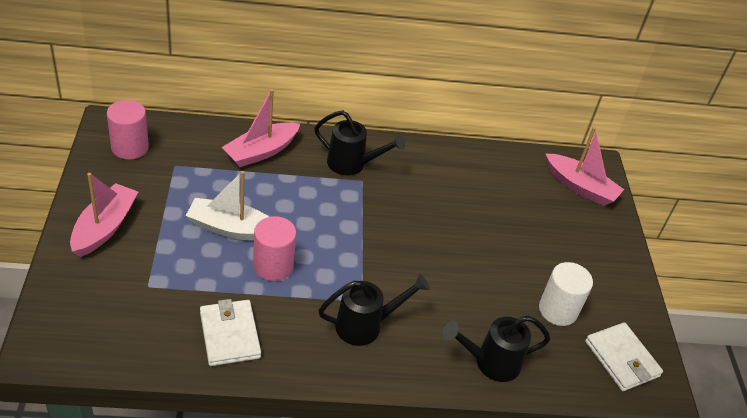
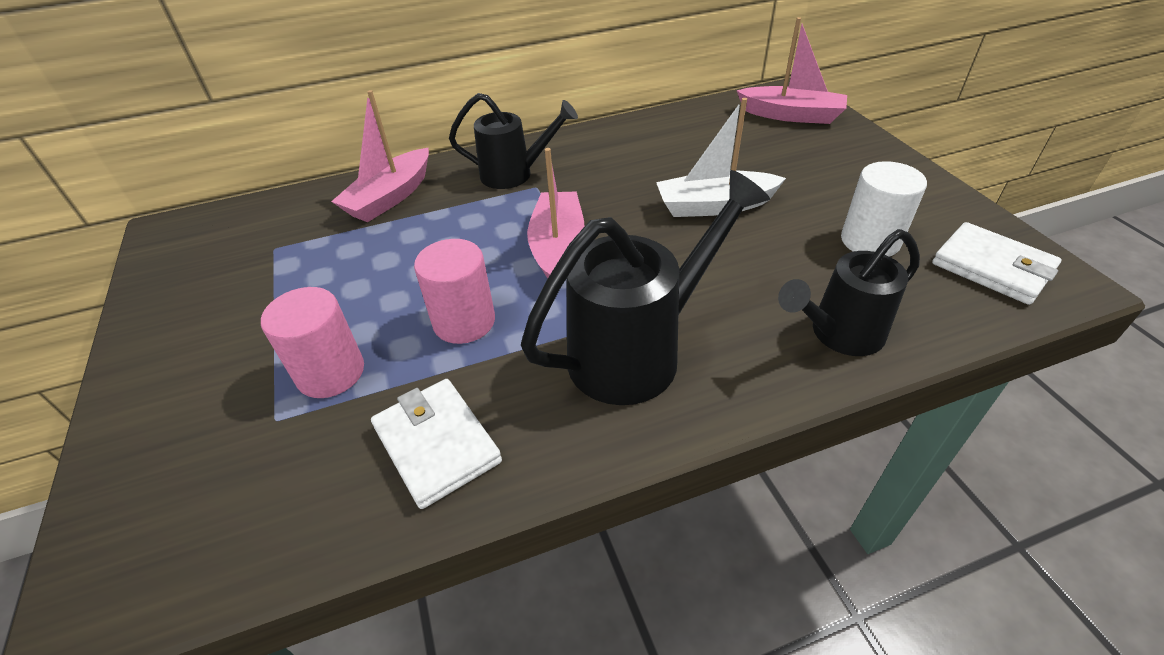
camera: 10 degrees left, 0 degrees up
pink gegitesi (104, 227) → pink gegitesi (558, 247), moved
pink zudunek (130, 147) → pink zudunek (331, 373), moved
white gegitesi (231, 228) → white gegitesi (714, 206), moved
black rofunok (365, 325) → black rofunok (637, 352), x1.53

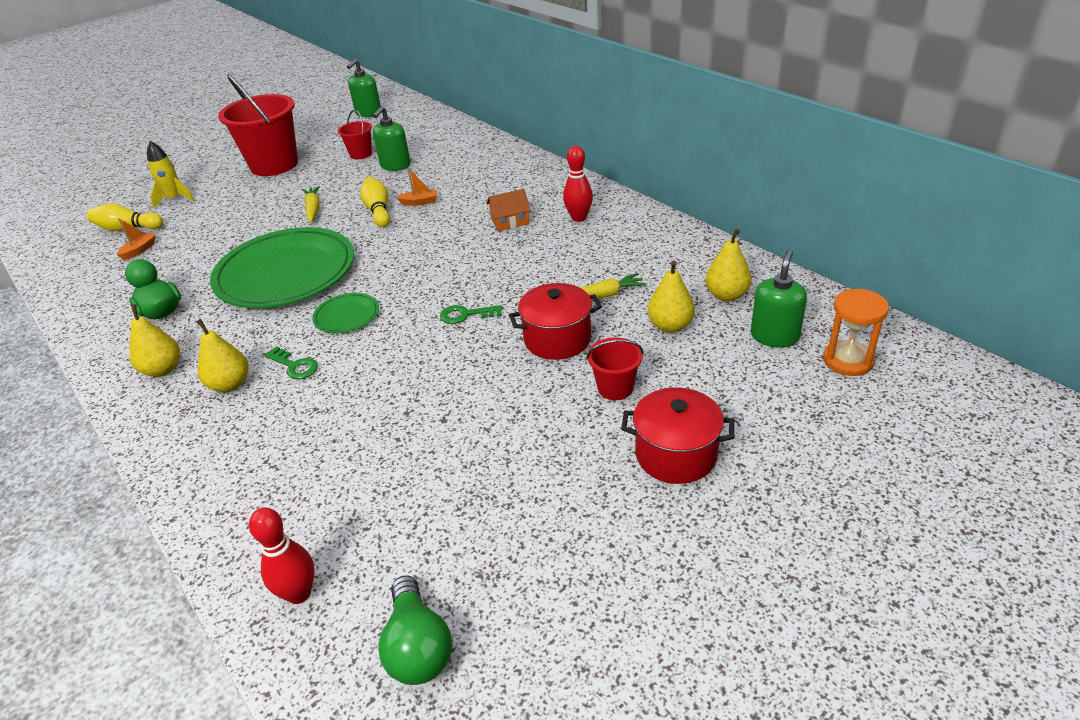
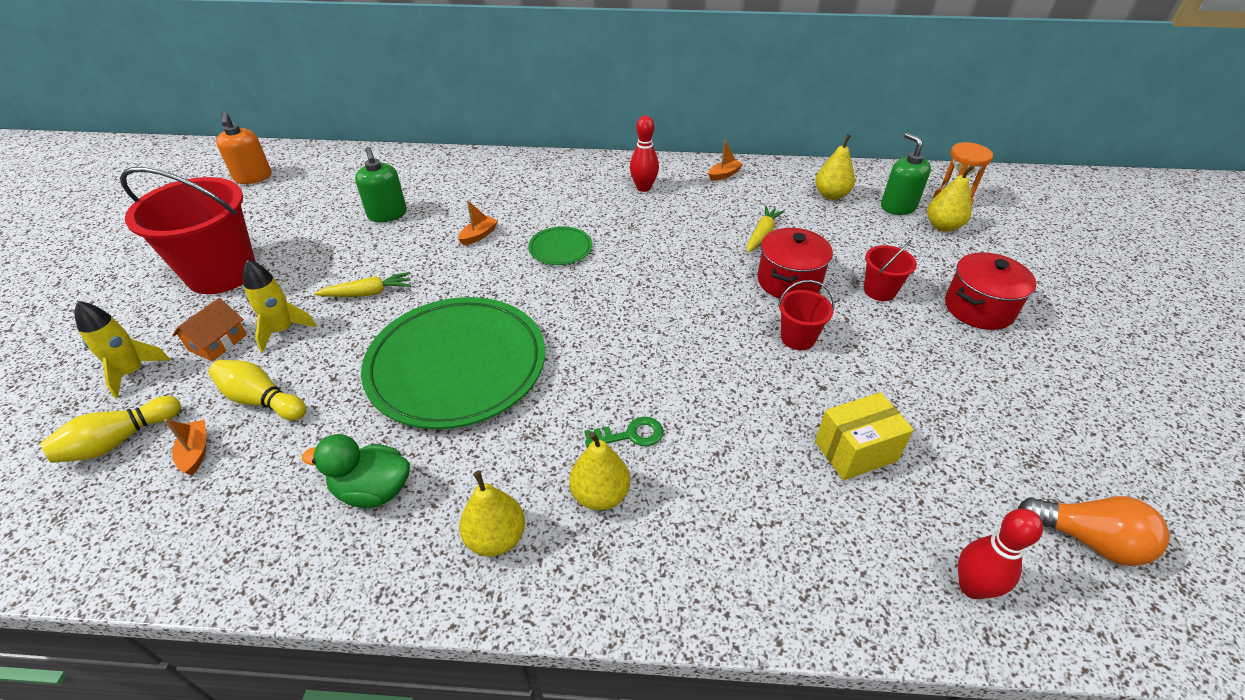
camera: 50 degrees left, 5 degrees up
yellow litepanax (313, 209) → yellow litepanax (368, 293), 135 degrees clockwise
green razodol (347, 316) → green razodol (560, 248), moved
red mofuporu (360, 154) → red mofuporu (797, 338), moved
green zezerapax (368, 113) → orange zezerapax (253, 177)
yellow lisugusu (378, 211) → yellow lisugusu (262, 400), moved
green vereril (418, 647) → orange vereril (1088, 540)
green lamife (466, 315) → -
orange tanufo (509, 221) → orange tanufo (217, 342), moved
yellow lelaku (670, 326) → yellow lelaku (943, 226), moved
- → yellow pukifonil (283, 330)
- → orange gegitesi (724, 174)
- → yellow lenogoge (855, 451)

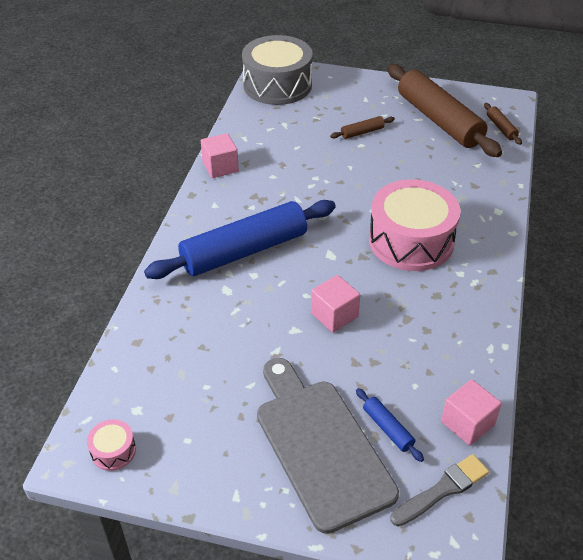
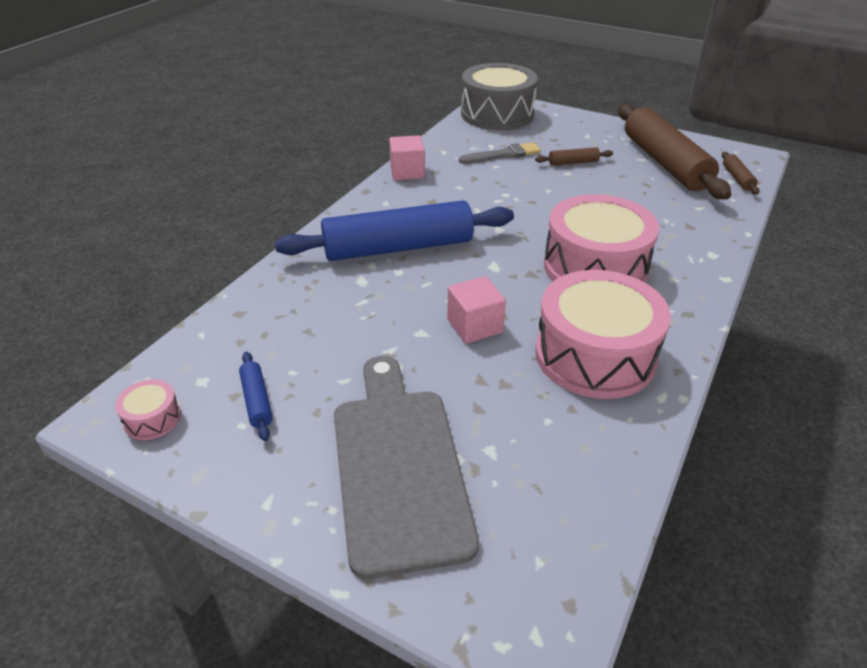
camera: 15 degrees right, 5 degrees down
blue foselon (387, 428) → blue foselon (256, 401), moved
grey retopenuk (442, 489) → grey retopenuk (503, 155), moved
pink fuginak (467, 423) → -
- → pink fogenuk (595, 355)

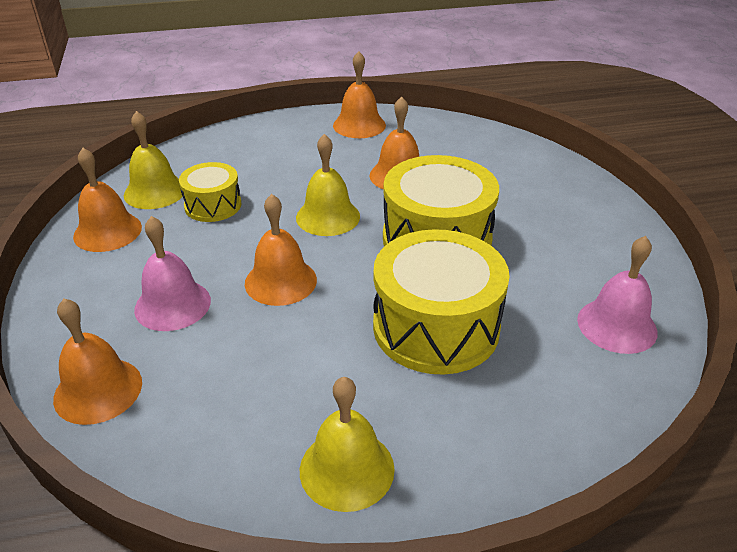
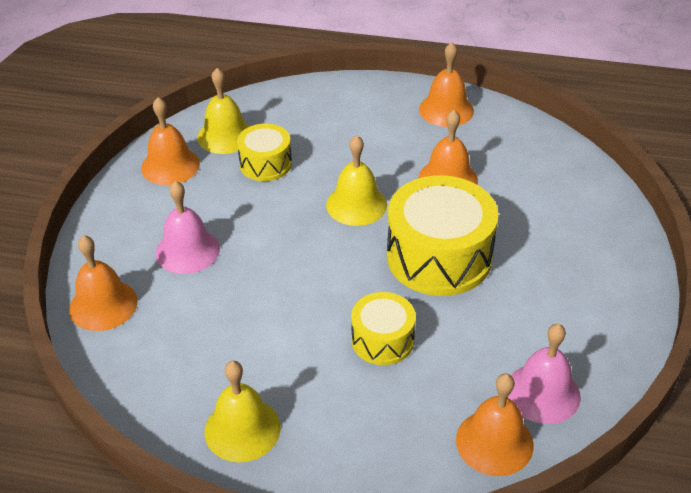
camera: 25 degrees right, 5 degrees up
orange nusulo (280, 281) → orange nusulo (494, 442), moved
yellow fogenuk (436, 327) → yellow fogenuk (382, 340), x0.55

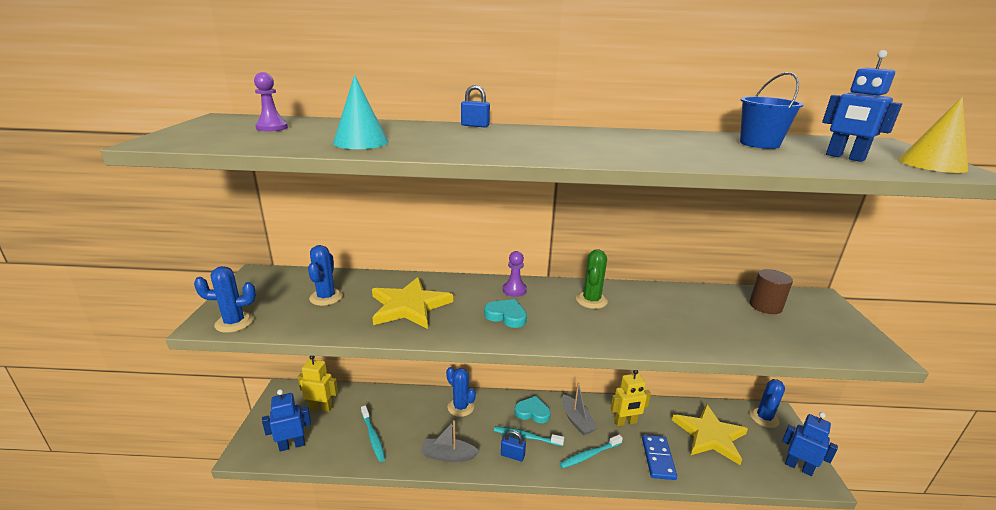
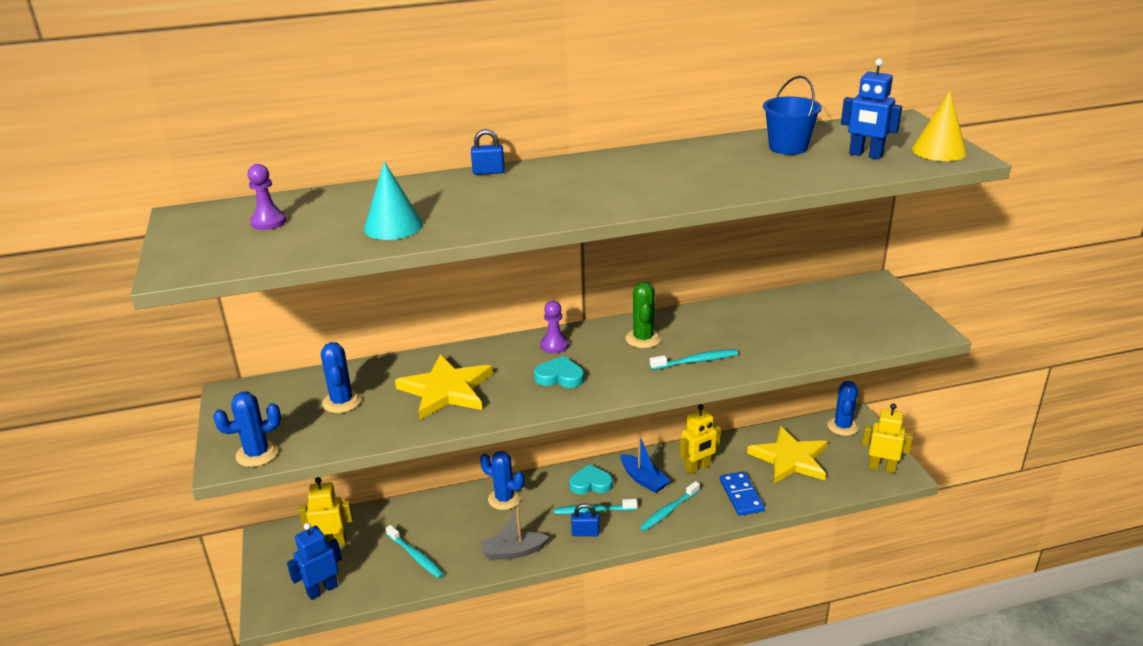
camera: 15 degrees left, 5 degrees up
grey gegitesi (576, 420) → blue gegitesi (643, 479)
brown zudunek (765, 306) → -
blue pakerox (798, 467) → yellow pakerox (882, 467)
- → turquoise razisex (696, 361)

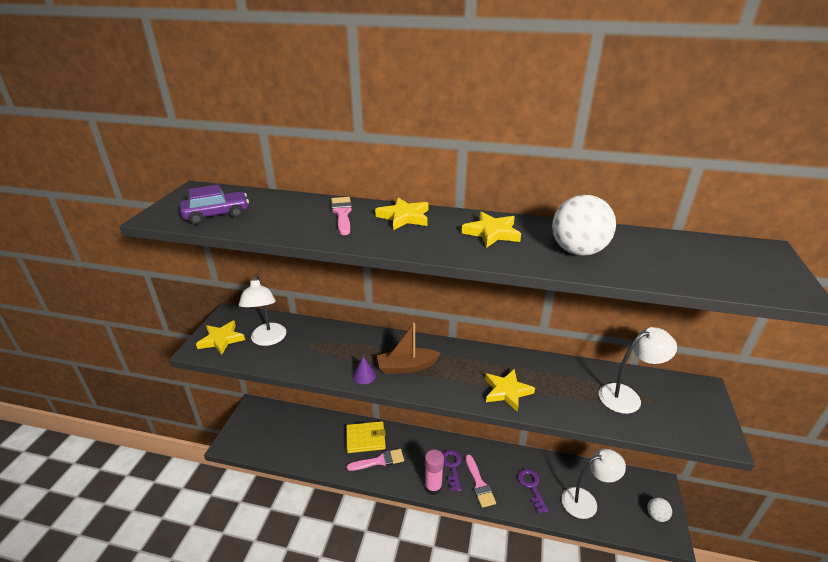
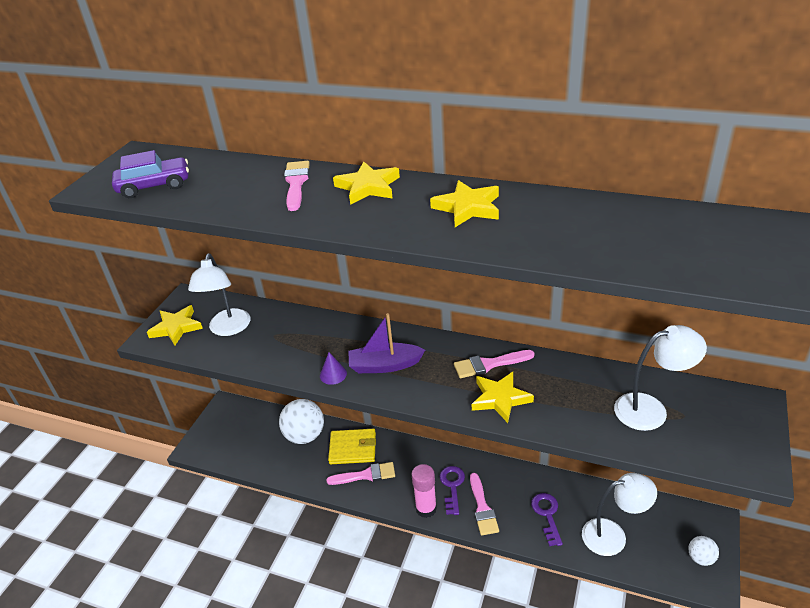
camera: 10 degrees right, 5 degrees up
brown gegitesi (407, 367) → purple gegitesi (385, 365)
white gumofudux (577, 251) → white gumofudux (305, 435), moved
- → pink retopenuk (489, 364)

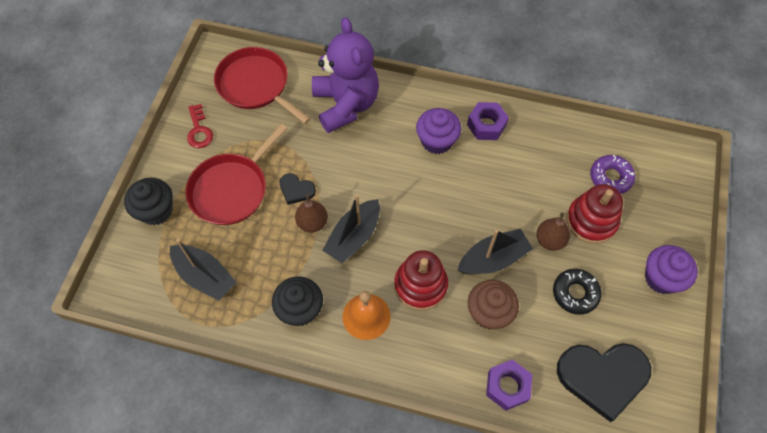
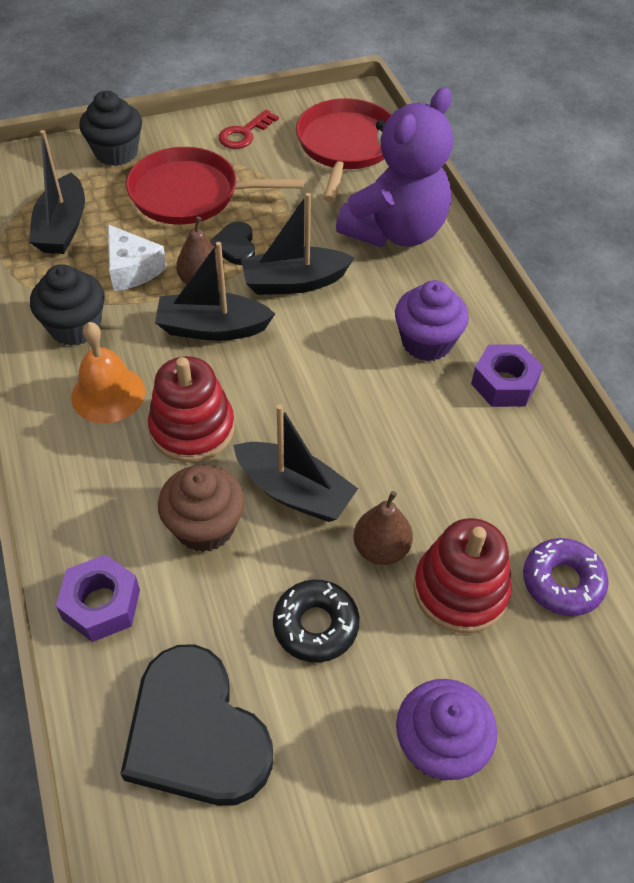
camera: 55 degrees right, 10 degrees down
- → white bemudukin (132, 269)
- → black gegitesi (294, 282)

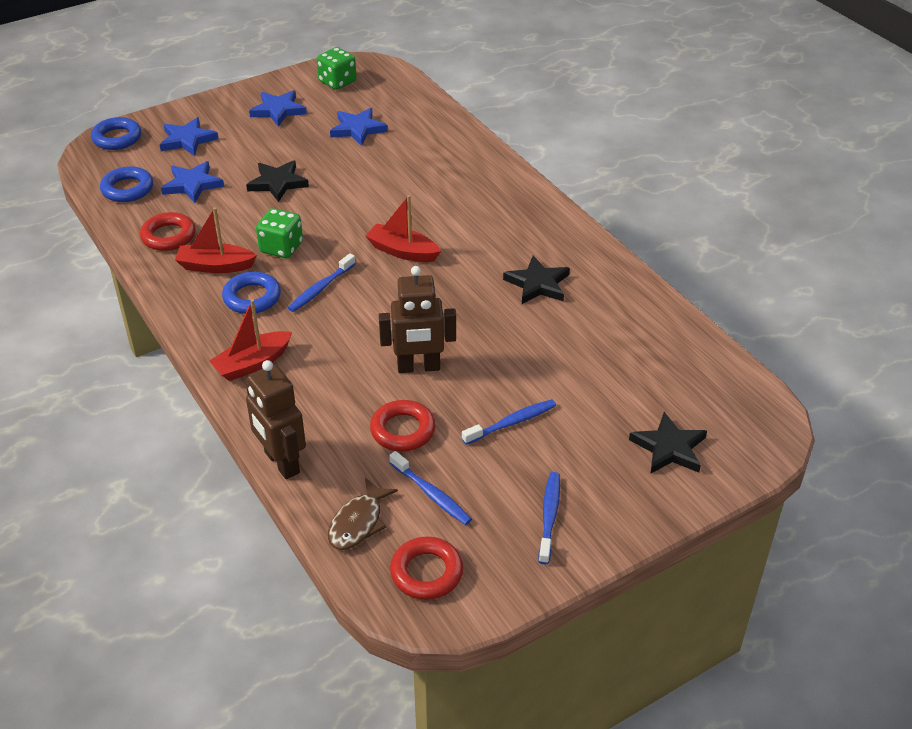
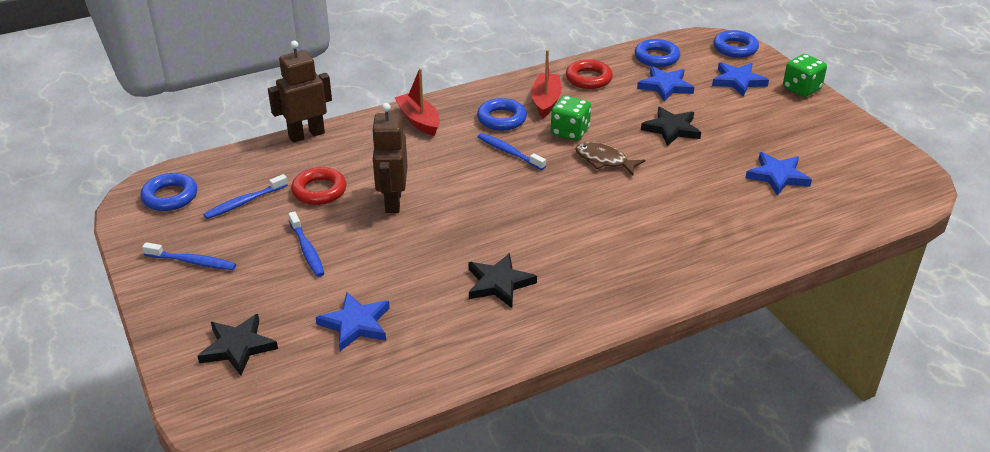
camera: 95 degrees right, 5 degrees down
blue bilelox (278, 110) → blue bilelox (356, 324), moved
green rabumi (337, 82) → green rabumi (801, 89), moved
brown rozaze (358, 523) → brown rozaze (604, 161), moved
red gegitesi (402, 251) → -
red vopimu (426, 572) → blue vopimu (170, 196)

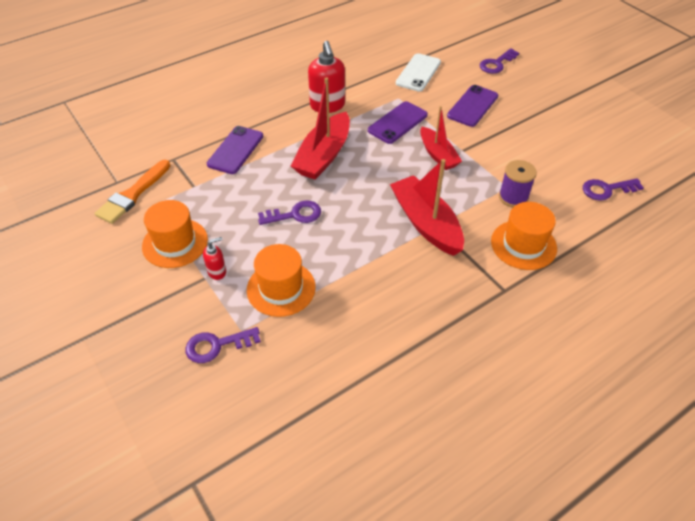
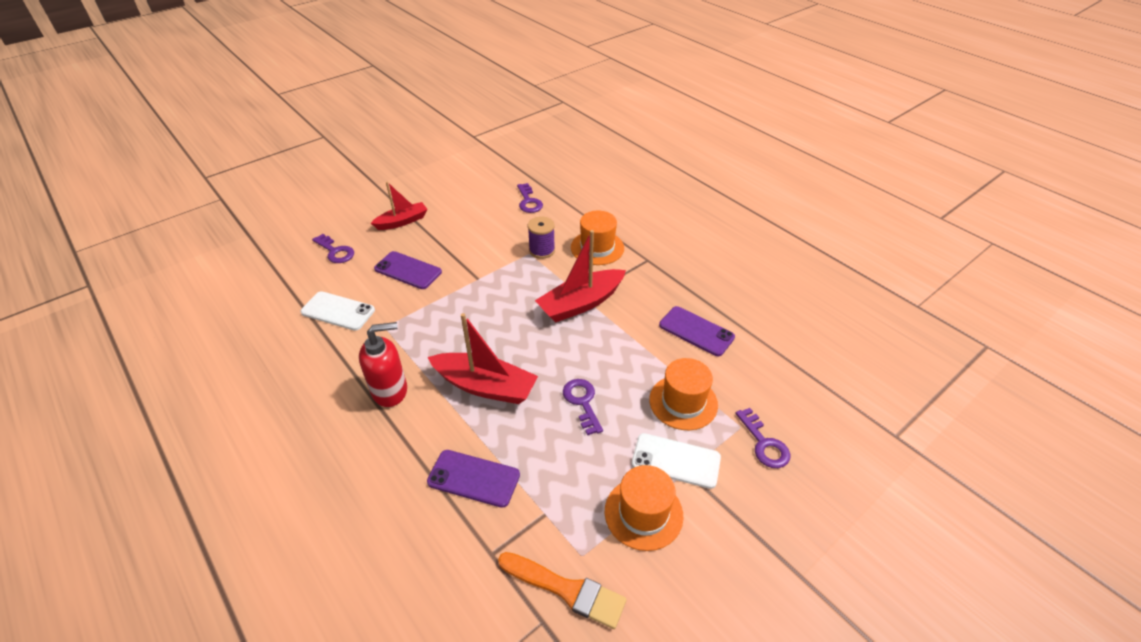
camera: 95 degrees left, 5 degrees down
red zezerapax (217, 272) → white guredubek (676, 461)
purple guredubek (397, 123) → purple guredubek (696, 331), moved
red gegitesi (438, 155) → red gegitesi (402, 221), moved

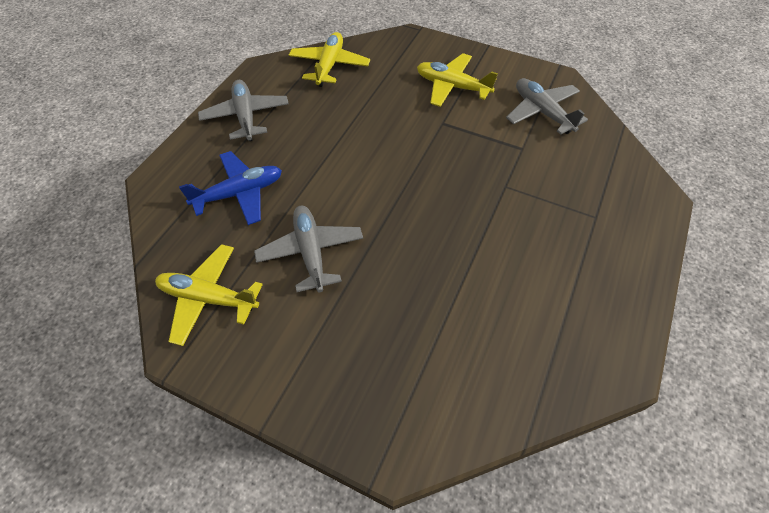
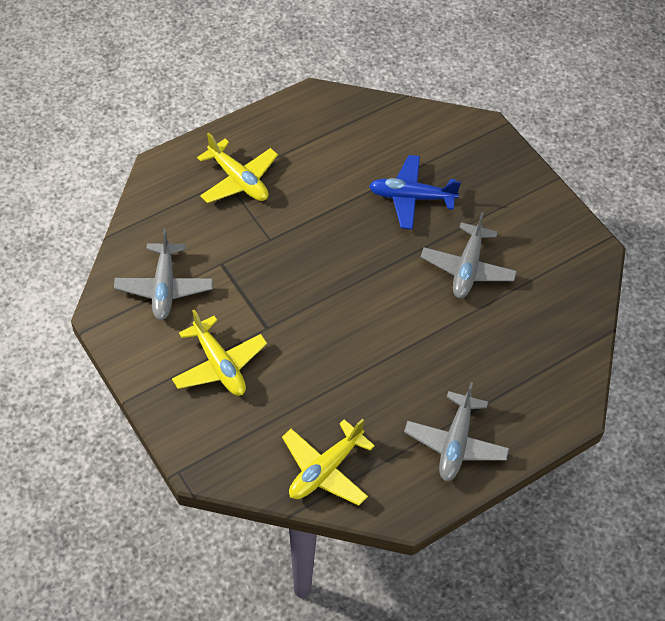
camera: 150 degrees left, 0 degrees up
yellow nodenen (208, 298) → yellow nodenen (238, 180), moved
blue nodenen (239, 193) → blue nodenen (411, 197), moved

